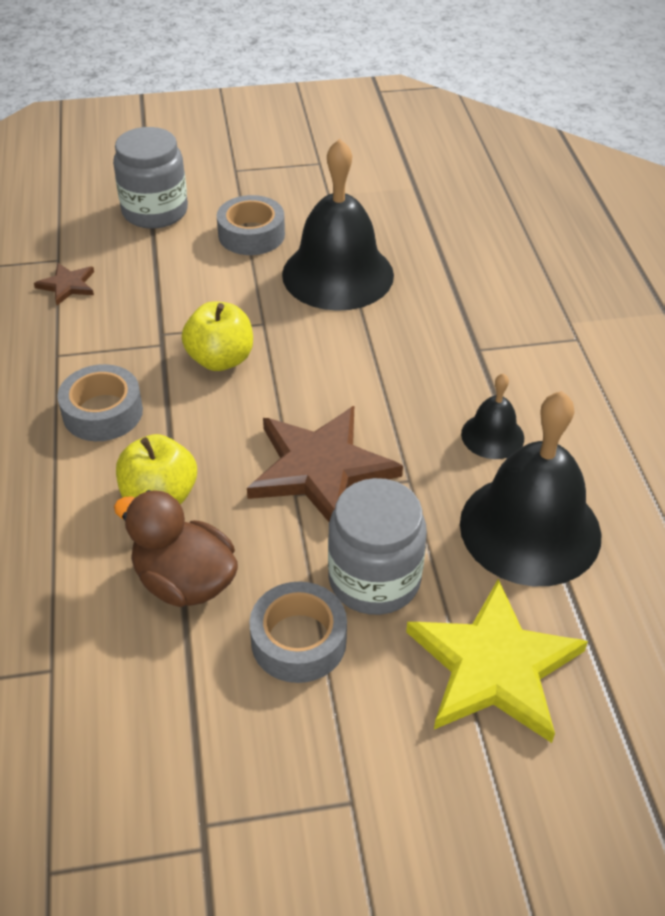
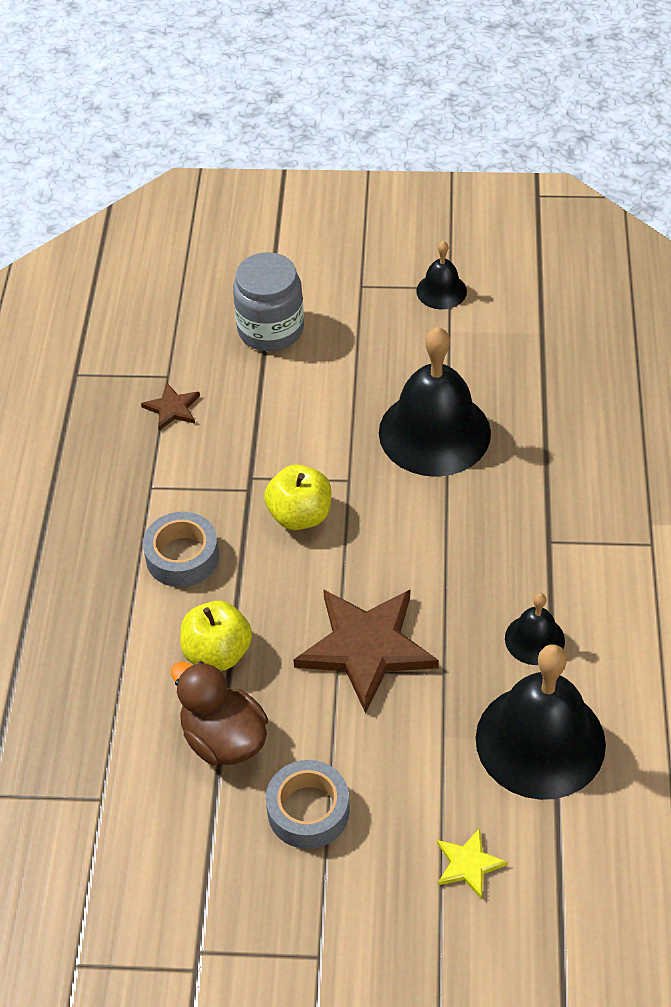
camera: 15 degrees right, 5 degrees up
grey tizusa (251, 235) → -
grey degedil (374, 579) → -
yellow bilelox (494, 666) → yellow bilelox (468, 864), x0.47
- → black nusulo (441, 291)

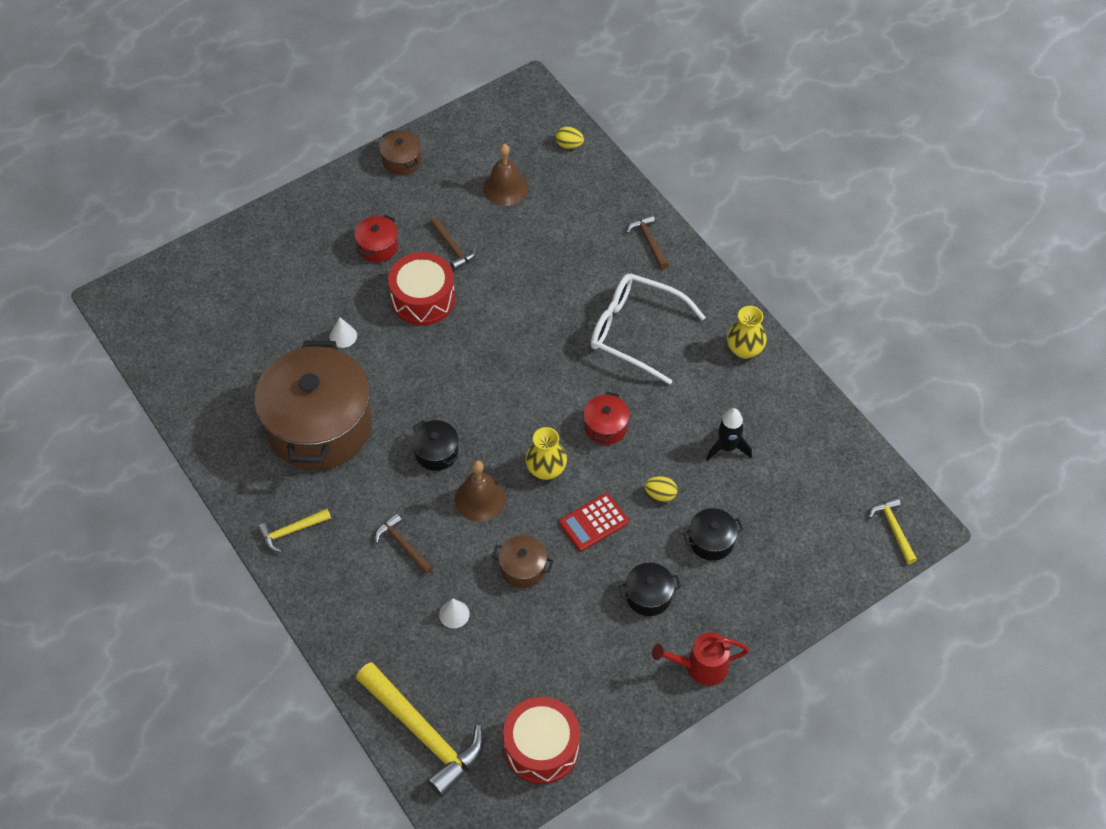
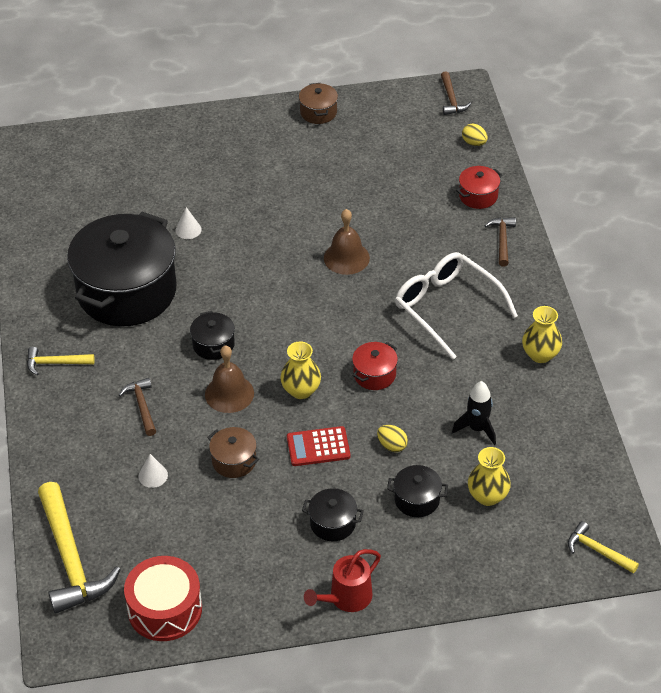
camera: 25 degrees right, 10 degrees down
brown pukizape (319, 426) → black pukizape (127, 292)
red pukizape (378, 247) → red pukizape (478, 196), moved
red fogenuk (423, 298) → -
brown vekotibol (453, 248) → brown vekotibol (451, 99), moved
brown nusulo (505, 188) → brown nusulo (346, 258), moved
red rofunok (700, 667) → red rofunok (346, 598), 60 degrees counterclockwise
yellow vekotibol (893, 528) → yellow vekotibol (597, 551), 60 degrees counterclockwise
- → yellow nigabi (487, 496)

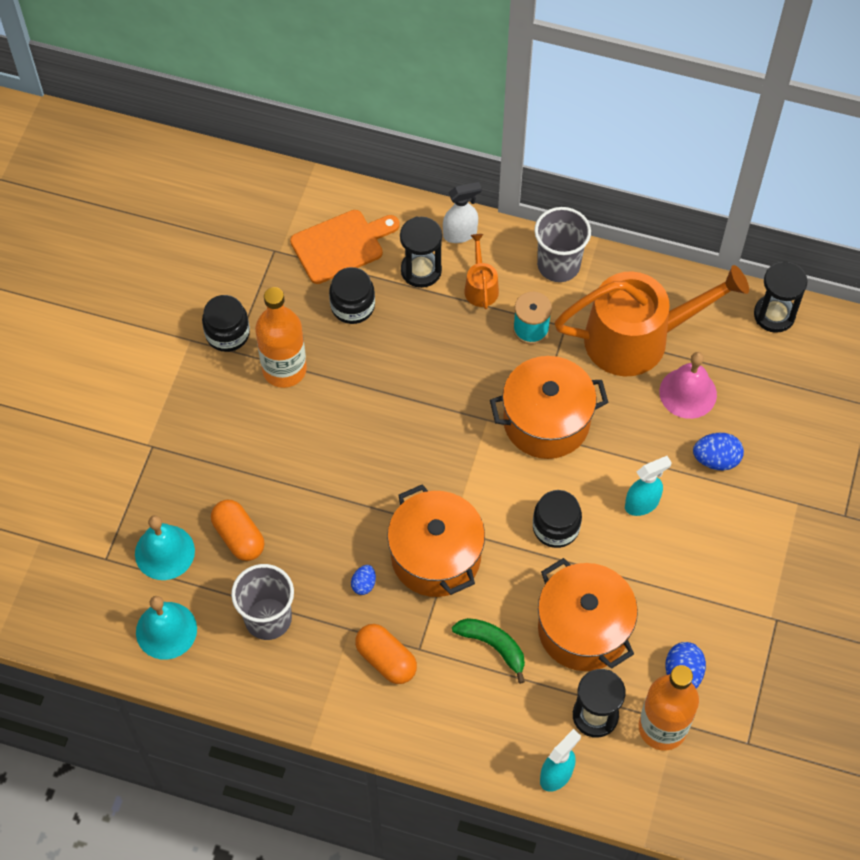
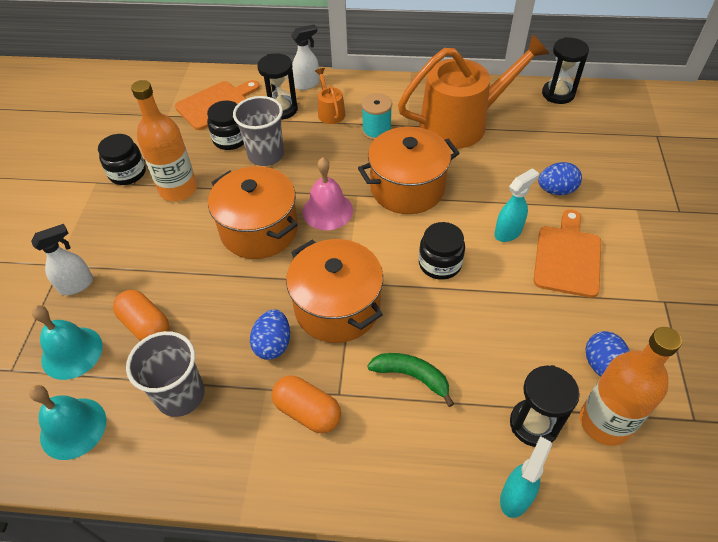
camera: 10 degrees left, 10 degrees down
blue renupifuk (364, 584) → blue renupifuk (273, 344), x1.65
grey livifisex (558, 265) → grey livifisex (266, 155), moved
orange pukizape (583, 629) → orange pukizape (259, 230), moved
pink nusulo (688, 393) → pink nusulo (327, 210), moved
- → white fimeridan (77, 285)
- → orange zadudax (567, 257)

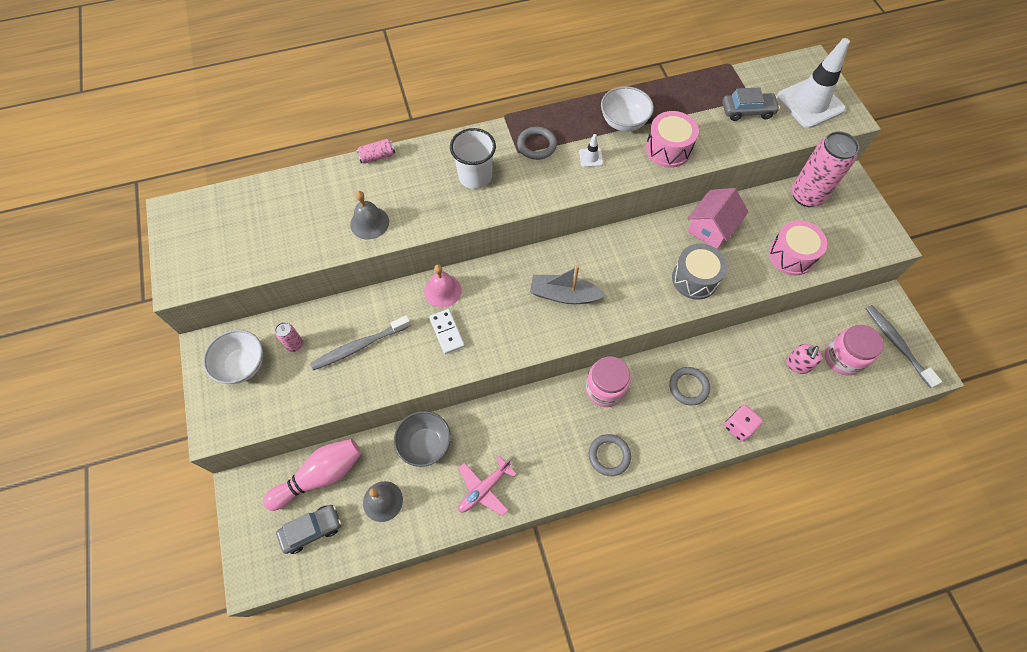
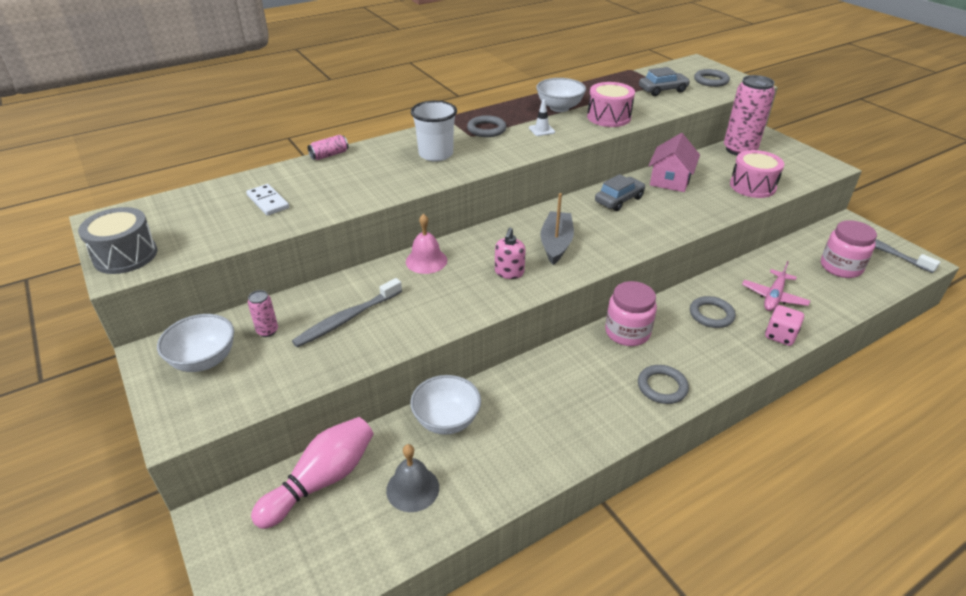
camera: 15 degrees left, 25 degrees down
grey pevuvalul (312, 530) → grey pevuvalul (619, 200), moved
grey nusulo (369, 223) → -
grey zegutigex (425, 444) → white zegutigex (446, 420)
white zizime (446, 332) → white zizime (268, 202), moved
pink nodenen (484, 489) → pink nodenen (773, 297), moved
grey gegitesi (564, 295) → grey gegitesi (556, 244), 105 degrees clockwise
grey fogenuk (695, 279) → grey fogenuk (125, 255), moved
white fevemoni (810, 103) → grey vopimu (711, 81)
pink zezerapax (797, 364) → pink zezerapax (509, 272), moved

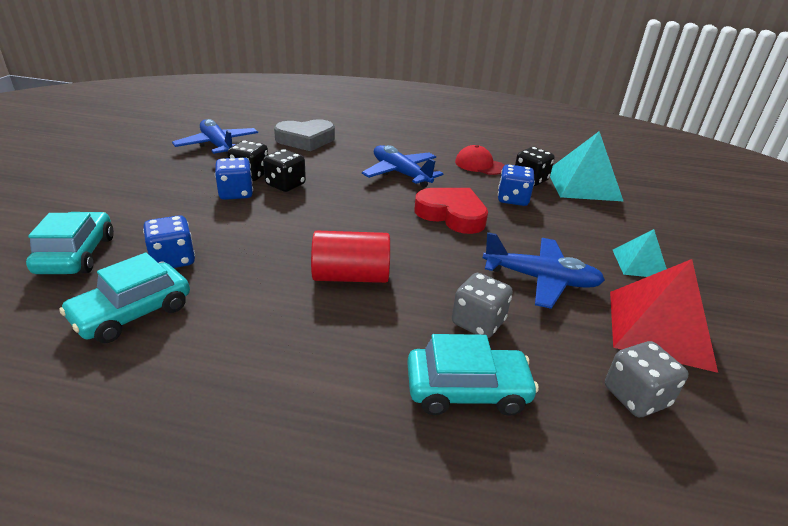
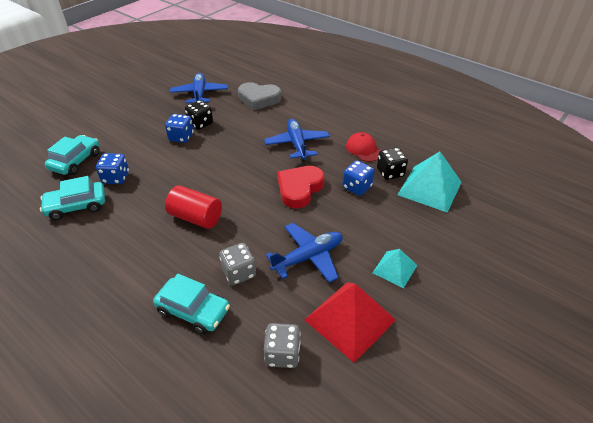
camera: 30 degrees right, 10 degrees up
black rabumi (285, 185) → -
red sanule (452, 215) → red sanule (299, 189), 120 degrees counterclockwise
blue nodenen (540, 279) → blue nodenen (308, 257), 75 degrees counterclockwise

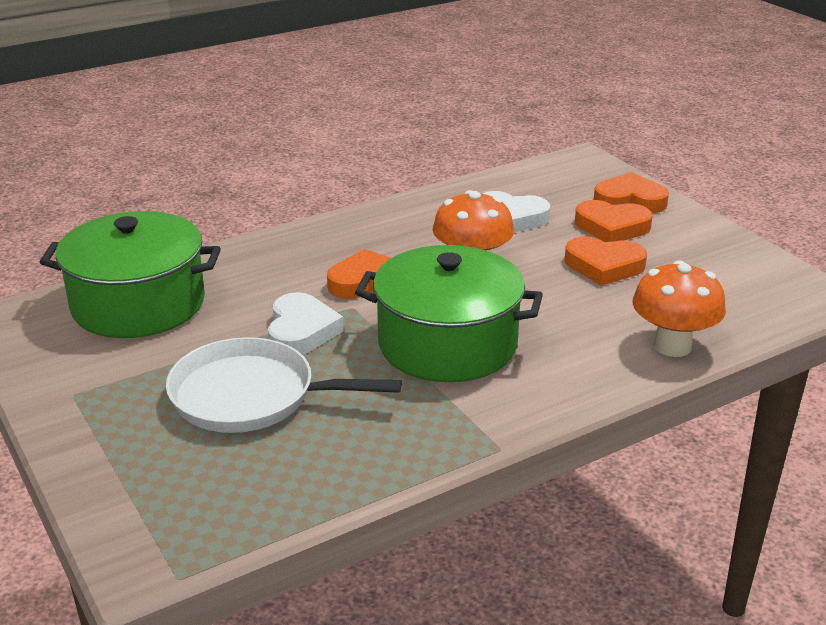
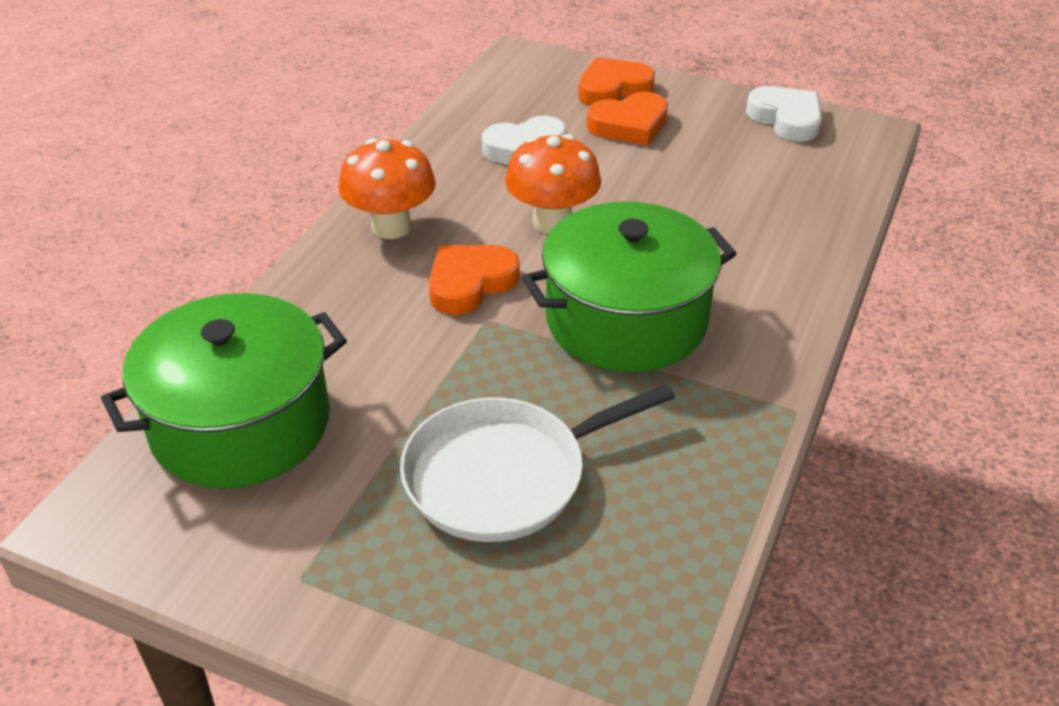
camera: 35 degrees left, 10 degrees up
white sanule (301, 331) → white sanule (786, 119), moved
orange sanule (604, 266) → -
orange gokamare (672, 346) → orange gokamare (391, 227), moved

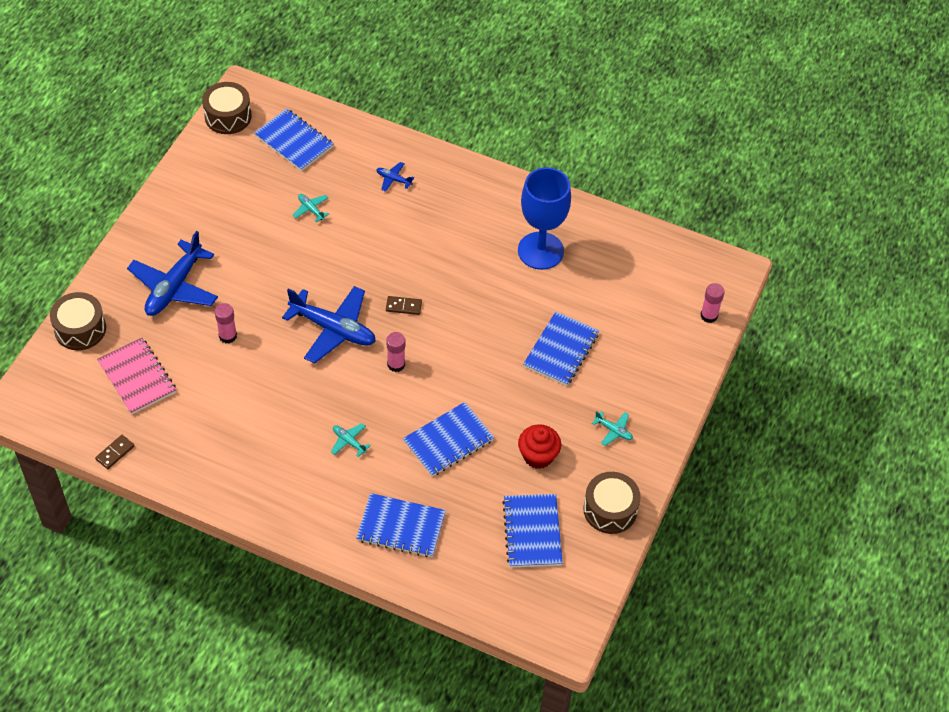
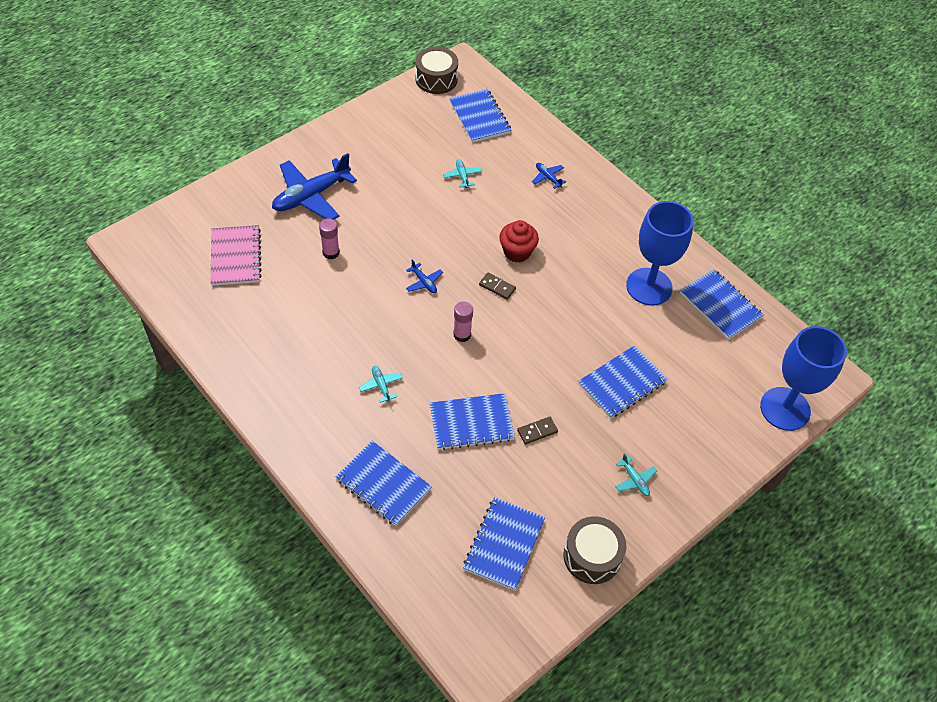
camera: 25 degrees right, 0 degrees up
brown fogenuk (80, 329) → -
brown zizime (115, 453) → brown zizime (537, 431), moved
blue nodenen (333, 329) → blue nodenen (424, 282), x0.43
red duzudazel (538, 456) → red duzudazel (517, 252), moved
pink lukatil (709, 315) → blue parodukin (785, 409)
- → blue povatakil (720, 305)

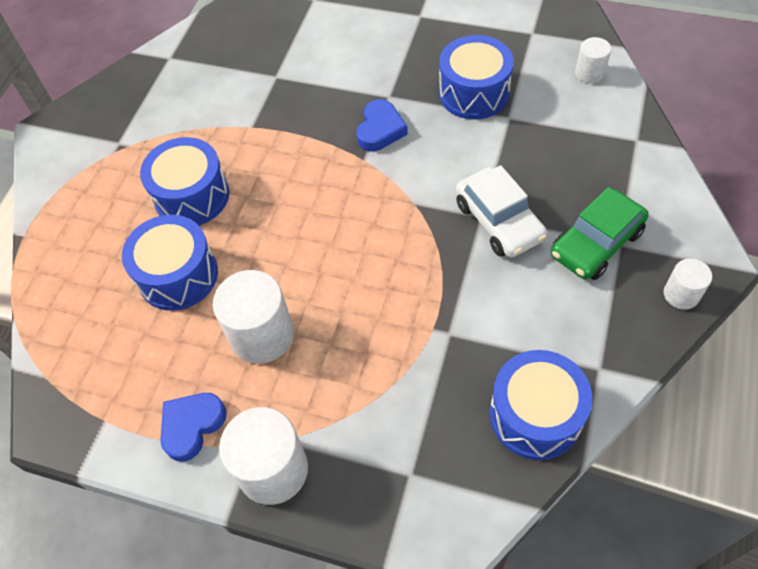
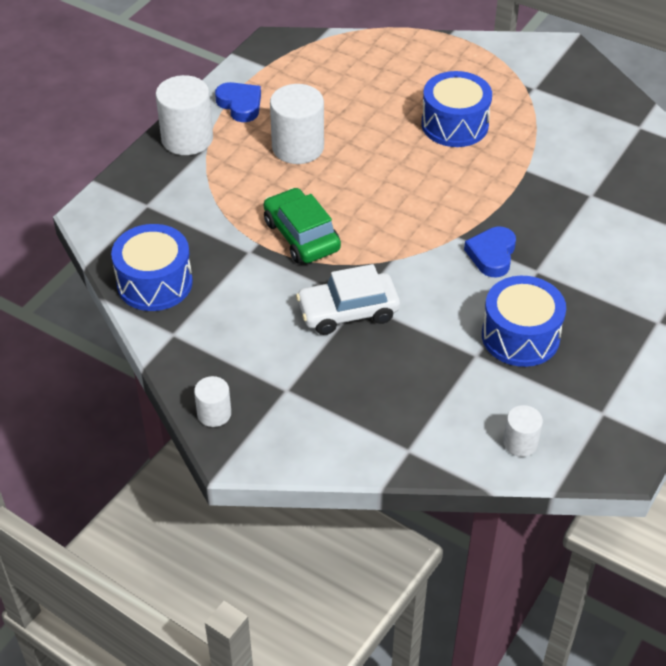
camera: 100 degrees right, 10 degrees down
blue fogenuk (178, 275) → -
blue sanule (380, 130) → blue sanule (492, 255), 75 degrees clockwise
green pevuvalul (596, 243) → green pevuvalul (301, 236), moved

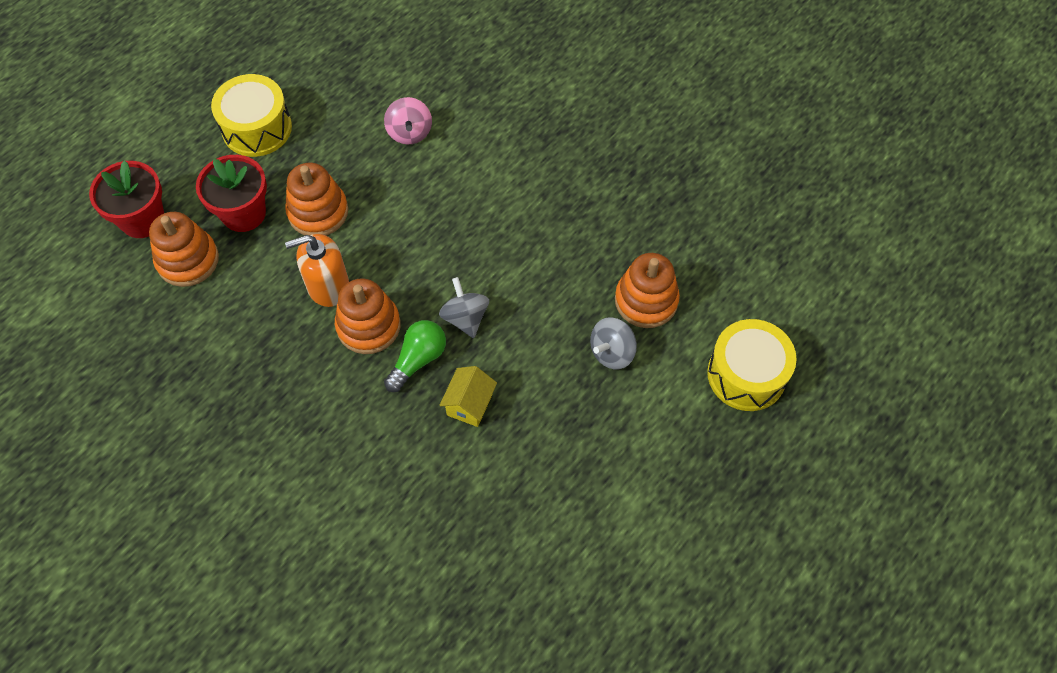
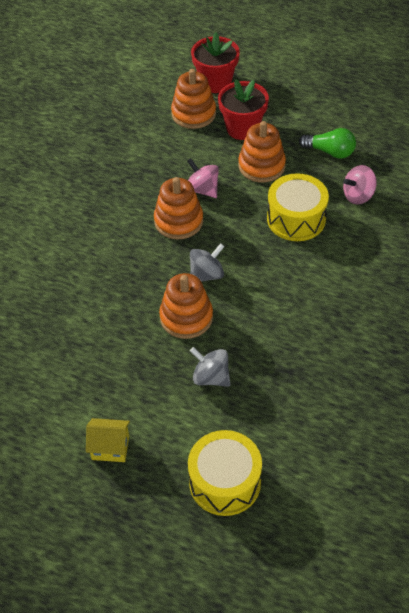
camera: 75 degrees right, 10 degrees down
yellow fogenuk (257, 128) → yellow fogenuk (296, 219), moved
orange zezerapax (328, 285) → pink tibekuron (203, 189)
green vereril (418, 359) → green vereril (330, 152), moved
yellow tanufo (469, 404) → yellow tanufo (110, 447), moved
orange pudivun (646, 300) → orange pudivun (186, 317), moved

